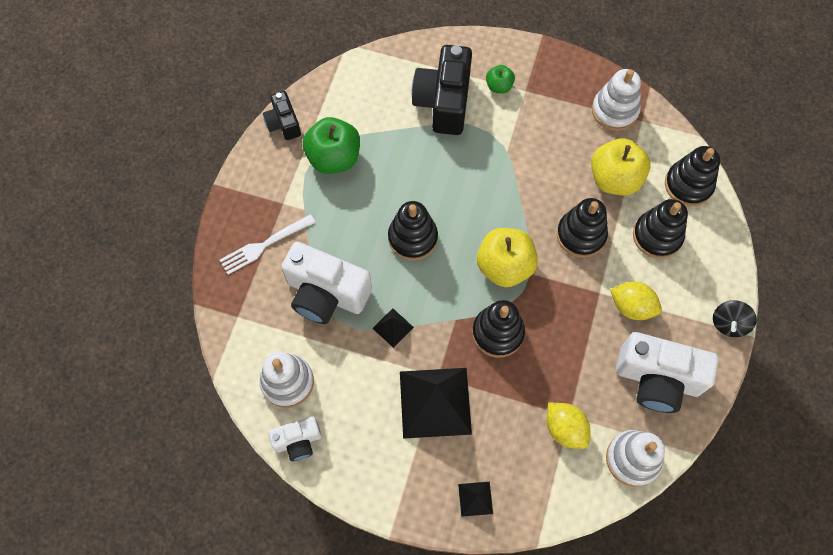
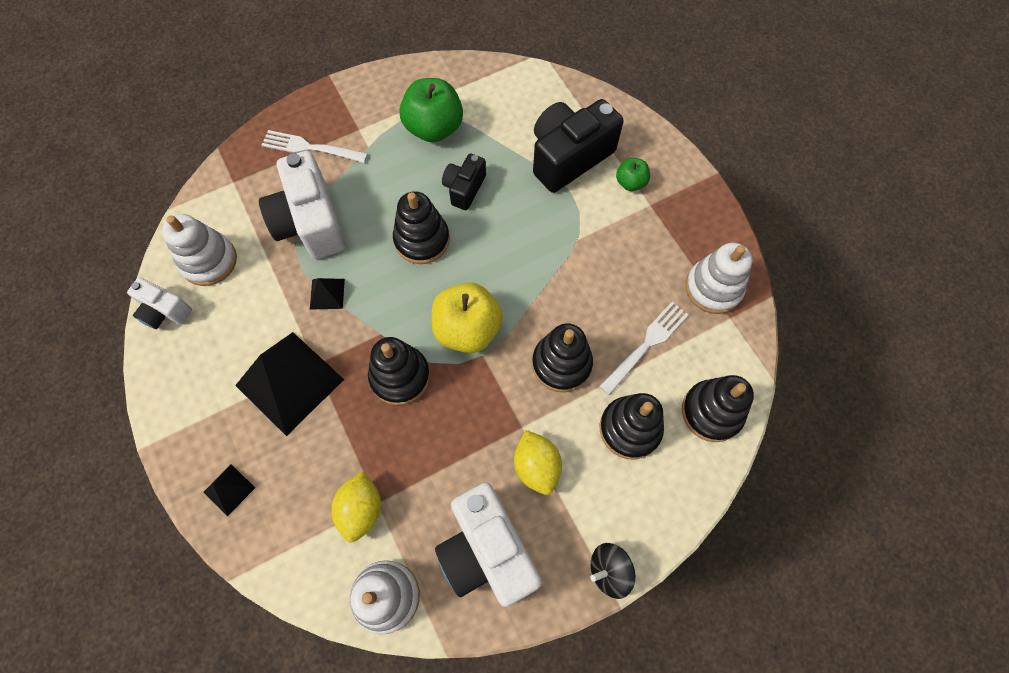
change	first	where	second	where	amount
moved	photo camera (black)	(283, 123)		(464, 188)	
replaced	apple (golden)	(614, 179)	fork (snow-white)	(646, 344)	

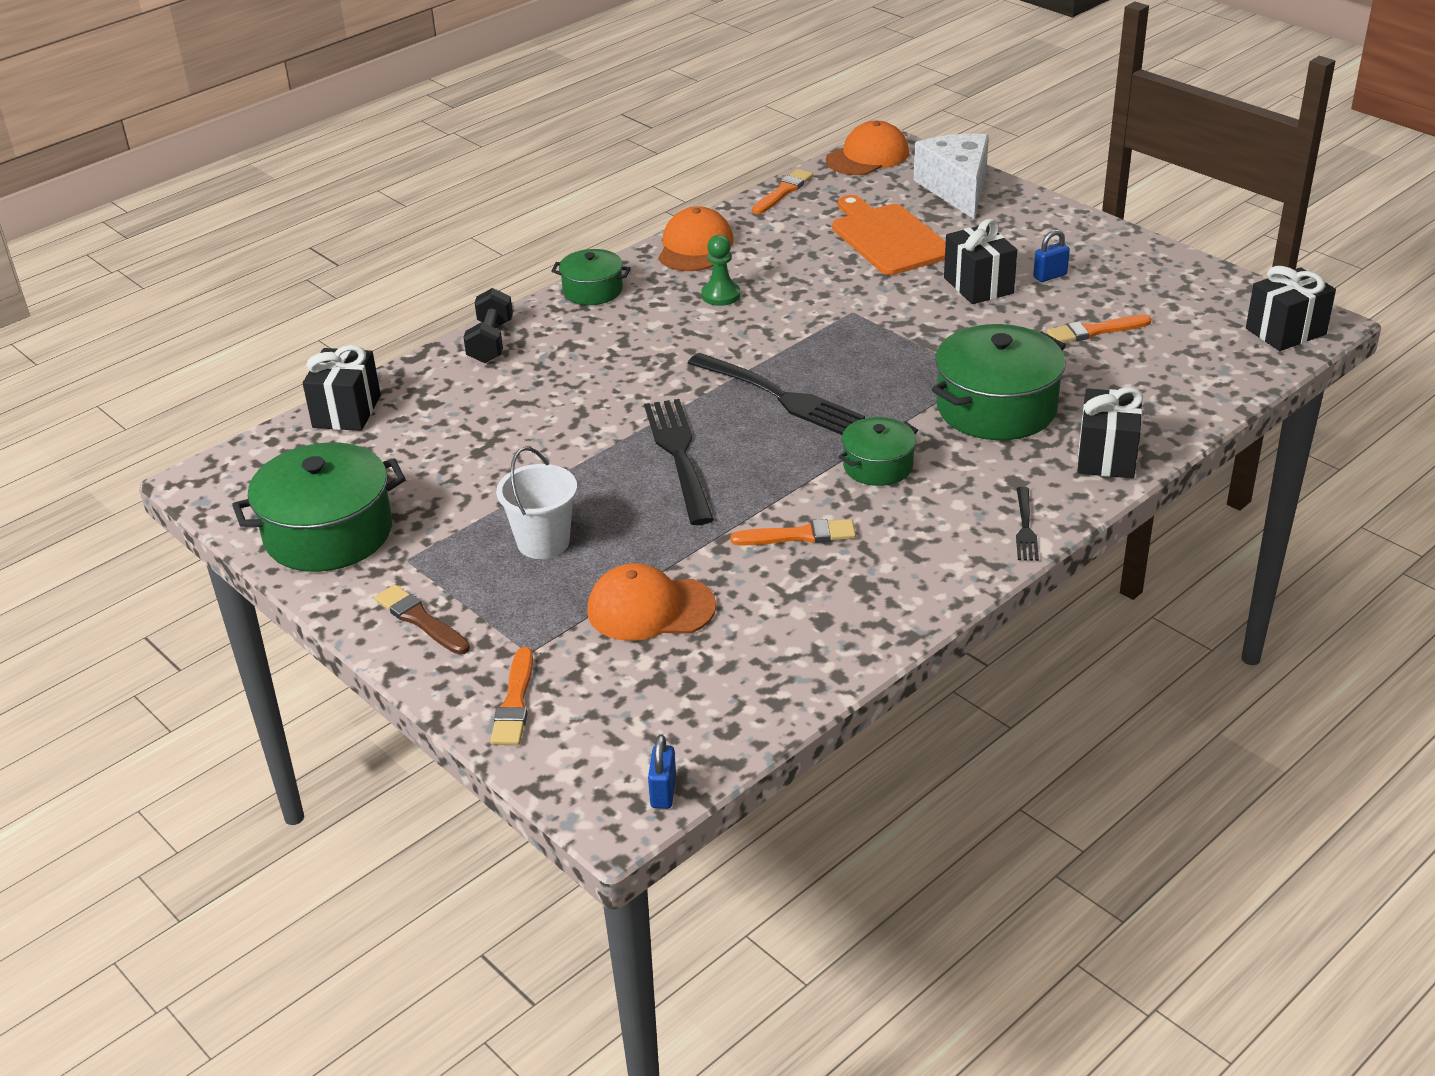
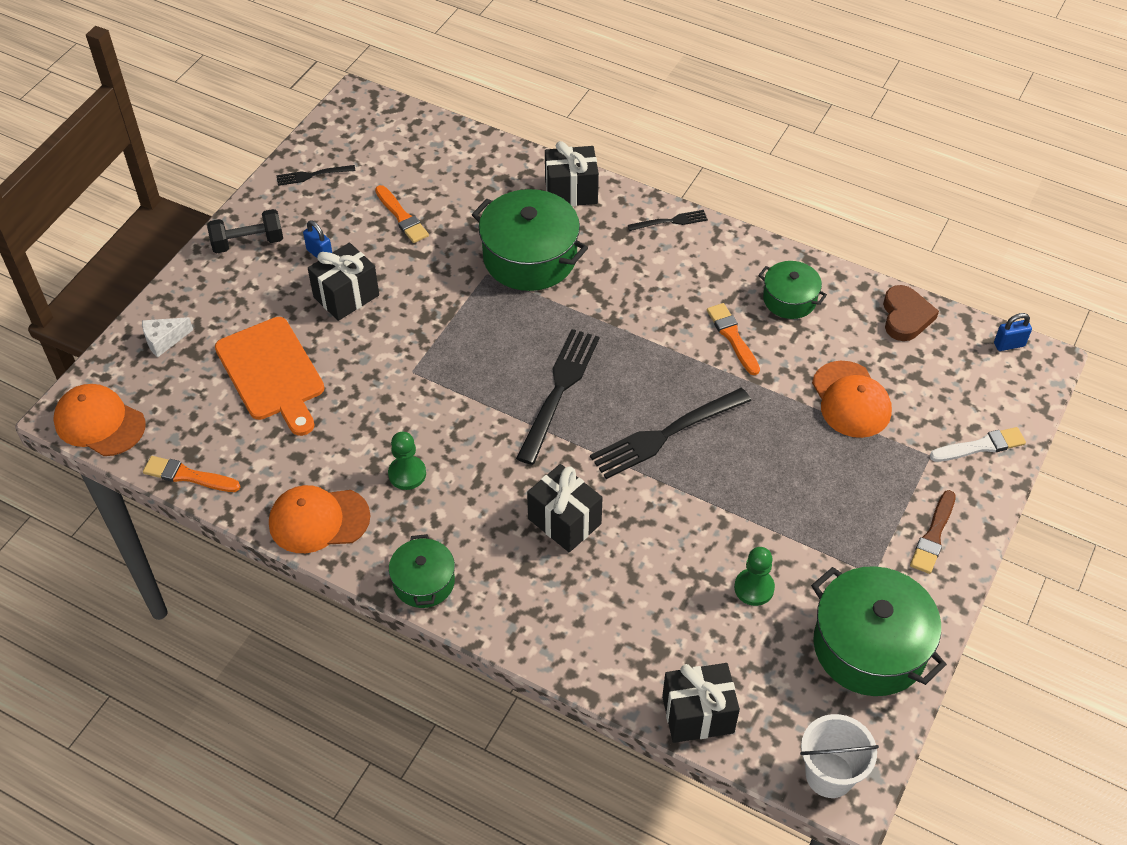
change	first	where	second	where	amount
added			fork (black)	(312, 175)	
added			pawn (leaf-green)	(754, 588)	
added			heart (brown)	(905, 316)	
moved	free weight (black)	(490, 342)		(248, 242)	
moved	sand bucket (snow-white)	(543, 542)		(829, 775)	
moved	cooking pot (leaf-green)	(878, 466)		(789, 299)	
moved	wrapped gift (black)	(1285, 331)		(564, 521)	
recoloured	brush (orange-coloured)	(514, 702)	brush (snow-white)	(980, 446)	
turned	bread board (orange-coloured)	(888, 238)		(272, 373)	75 degrees counterclockwise
resized	piece of cheese (snow-white)	(957, 188)		(164, 340)	x0.48

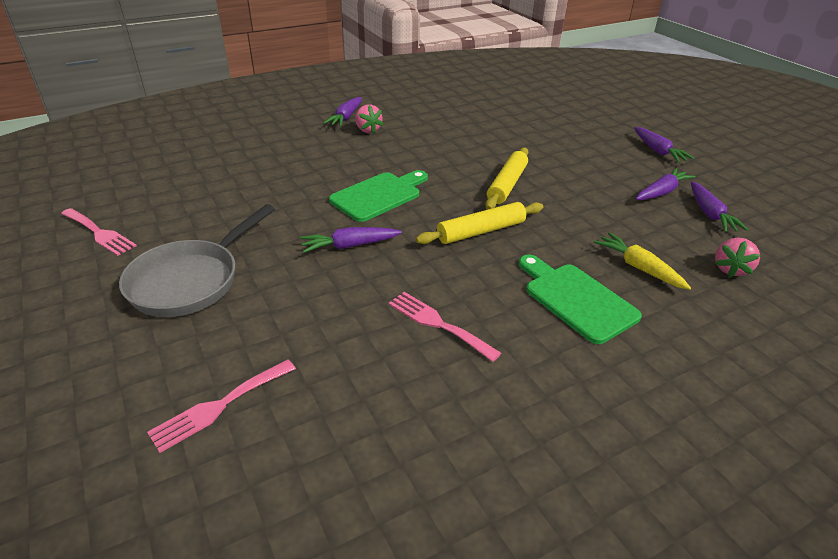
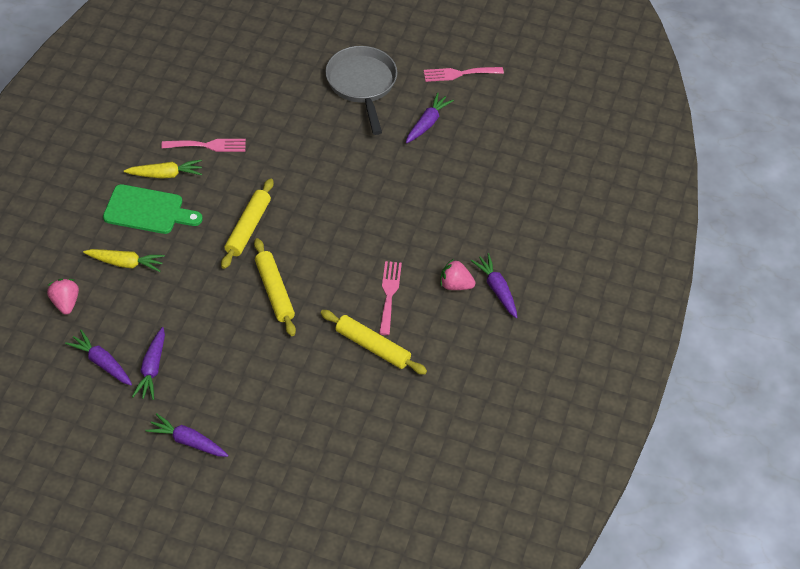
change	first	where	second	where	amount
removed	bread board (leaf-green)	(379, 195)			
added			toy carrot (golden)	(165, 174)	
added			rolling pin (golden)	(372, 347)	
moved	fork (rose-pink)	(219, 406)		(389, 294)	
moved	toy carrot (royal purple)	(350, 246)		(427, 123)	

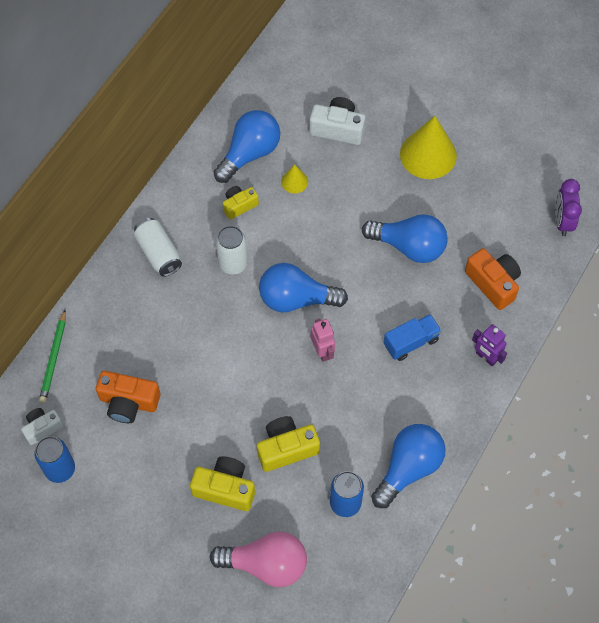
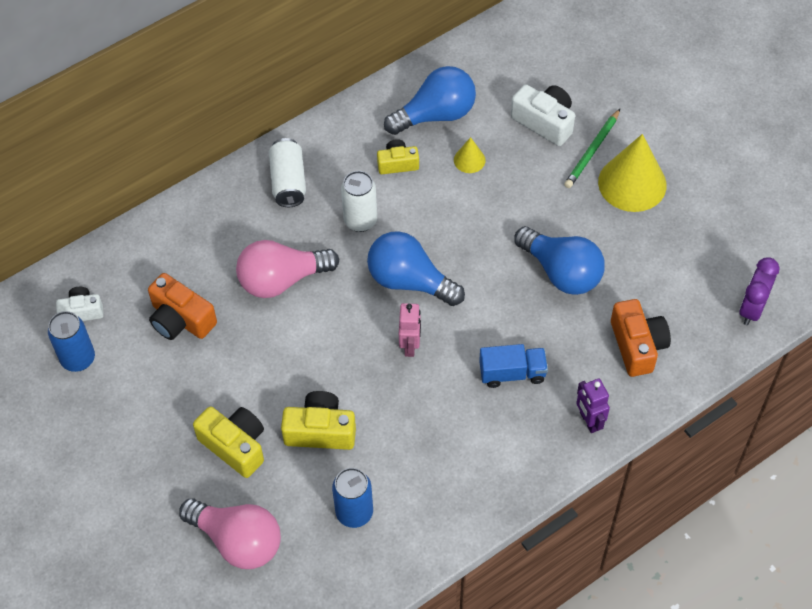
change	first	where	second	where	amount
removed	light bulb (blue)	(408, 468)			
added			light bulb (rose-pink)	(282, 280)	
moved	pencil (leaf-green)	(54, 358)		(592, 151)	

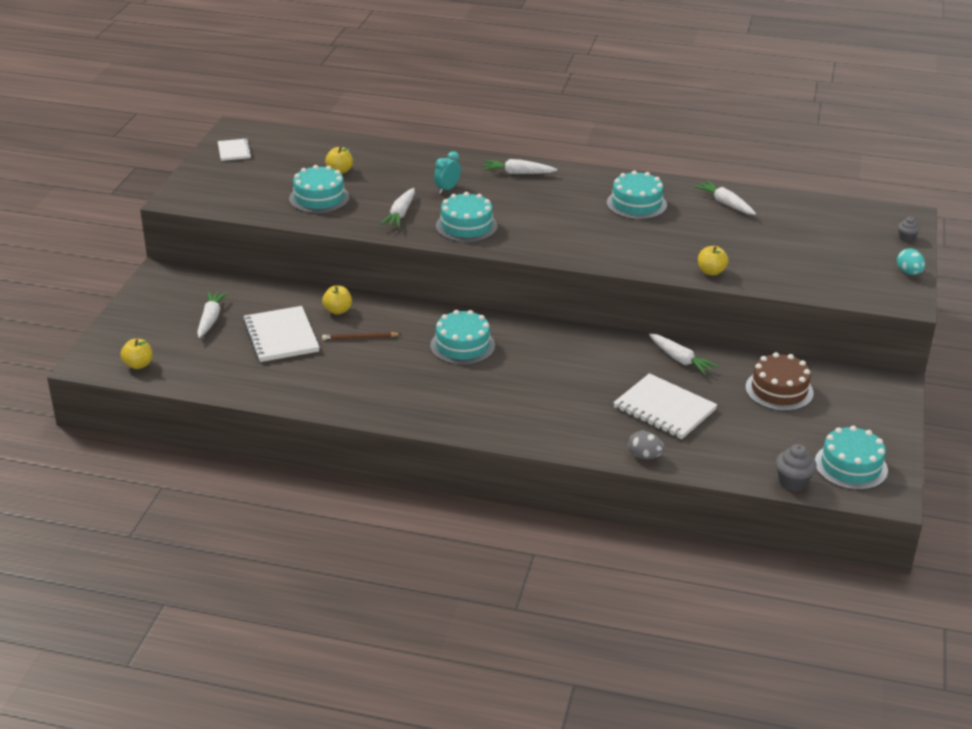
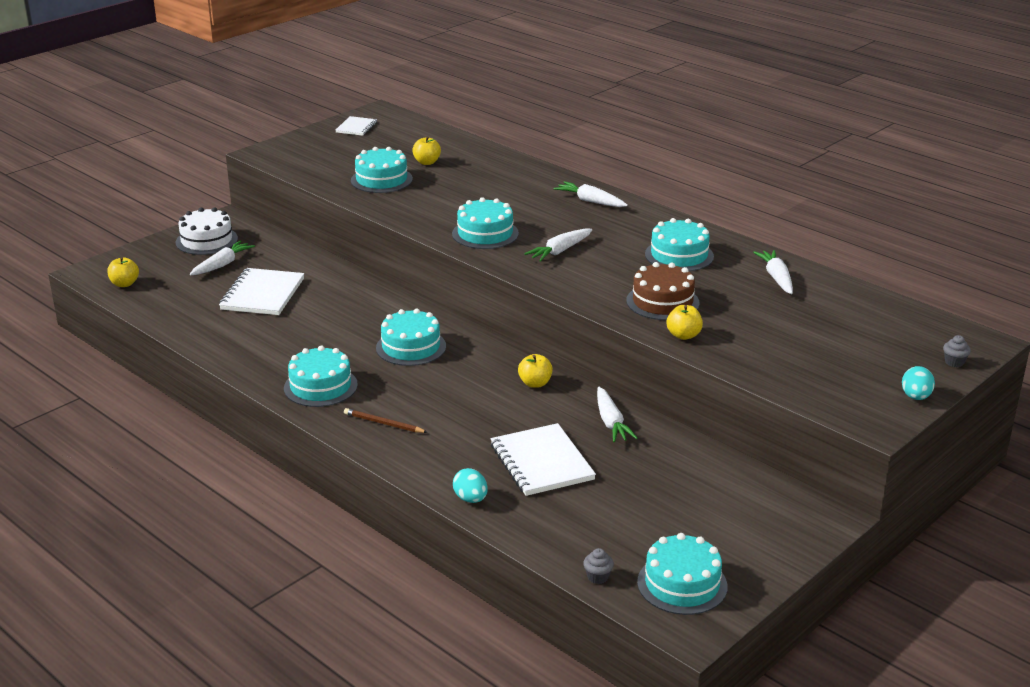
change	first	where	second	where	amount
removed	bedside clock (teal)	(447, 189)			
added			layer cake (snow-white)	(206, 240)	
added			layer cake (teal)	(320, 386)	
moved	apple (golden)	(338, 310)		(535, 383)	
moved	pencil (brown)	(359, 338)		(383, 423)	
moved	toy carrot (snow-white)	(400, 214)		(560, 251)	
moved	layer cake (brown)	(779, 390)		(662, 302)	
recoloured	toy egg (ash-grey)	(644, 456)	toy egg (teal)	(470, 499)	
resized	cupcake (ash-grey)	(792, 482)		(598, 577)	x0.61

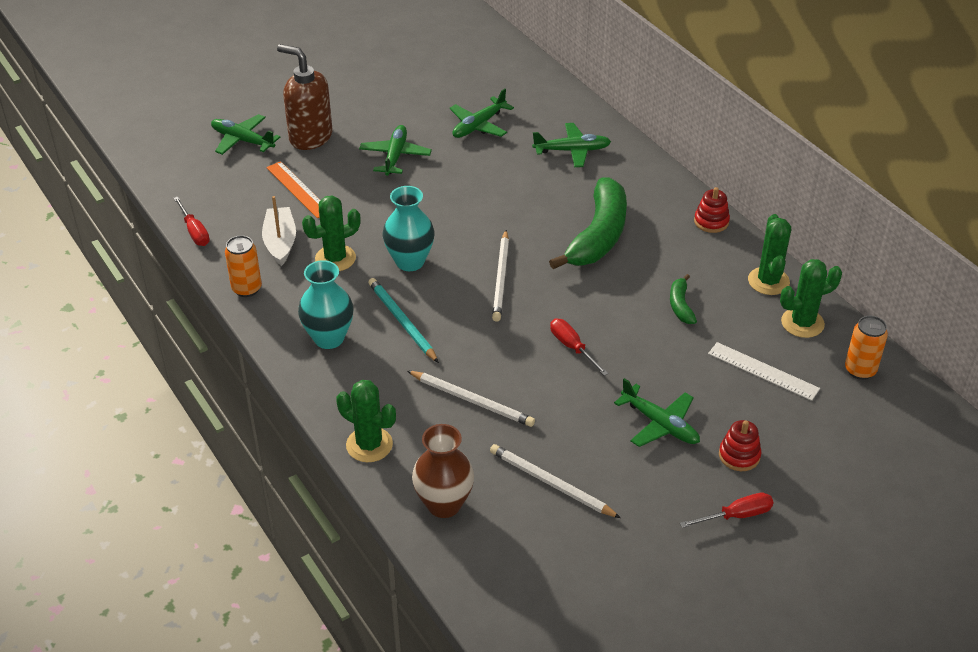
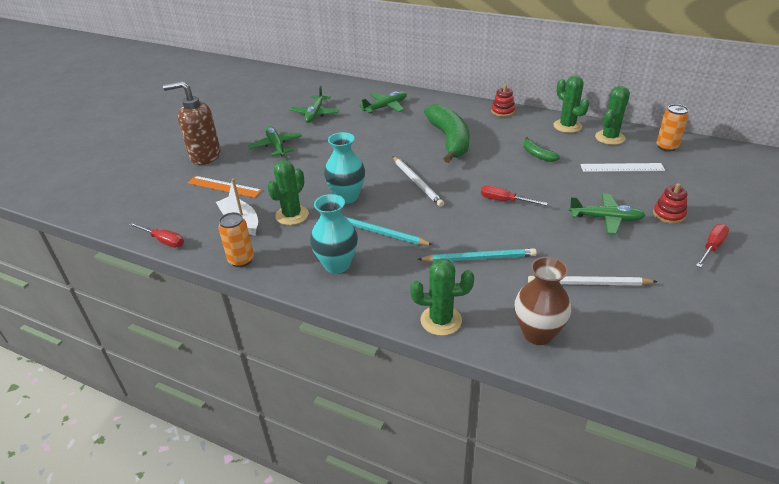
change	first	where	second	where	amount
removed	toy plane (leaf-green)	(243, 140)			
recoloured	pencil (snow-white)	(472, 400)	pencil (teal)	(478, 258)	

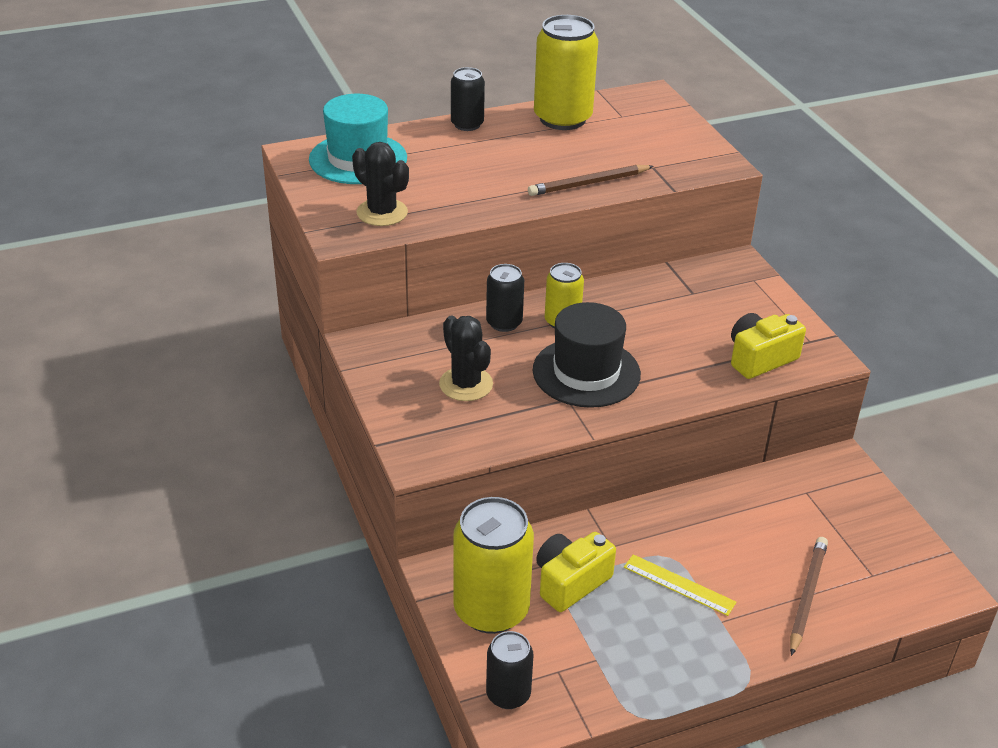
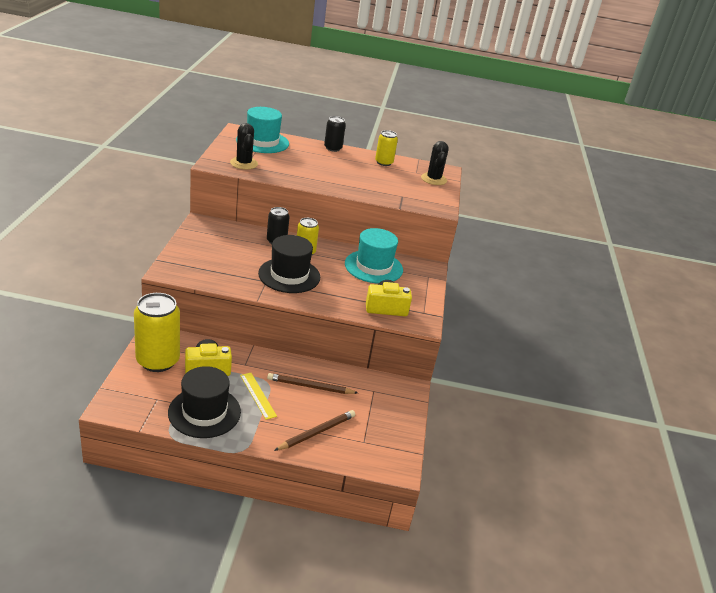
change	first	where	second	where	amount
removed	tin (black)	(508, 694)			
added			top hat (black)	(204, 412)	
added			top hat (teal)	(373, 267)	
moved	prickly plant (black)	(466, 384)		(433, 179)	
moved	pencil (brown)	(588, 183)		(310, 386)	
resized	tin (golden)	(562, 118)		(384, 162)	x0.55

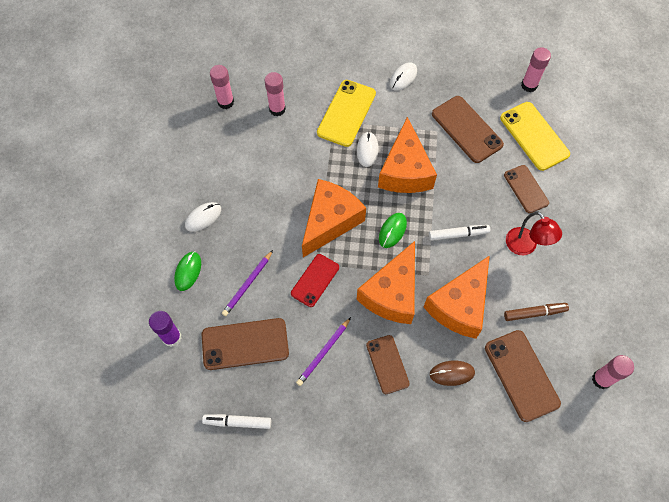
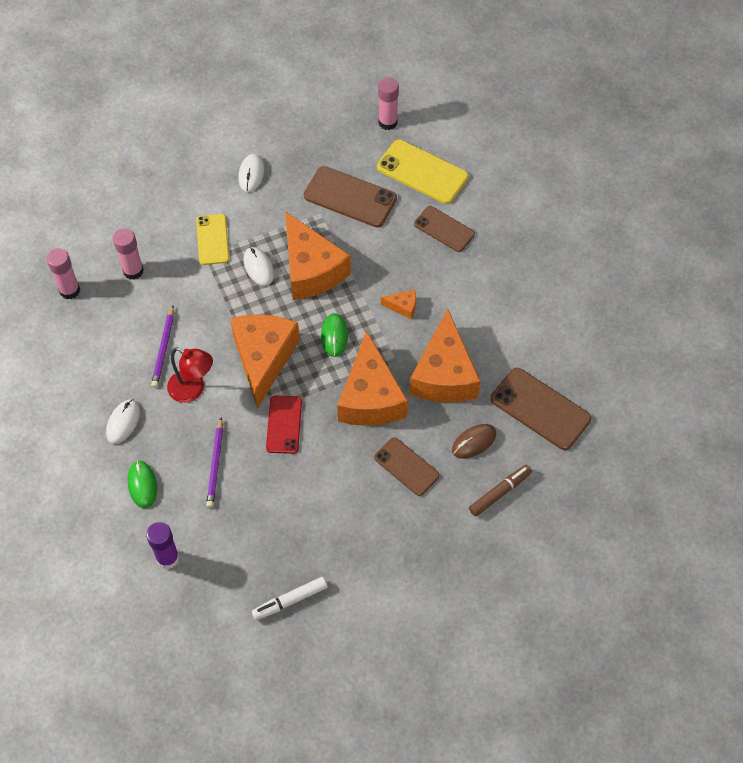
change	first	where	second	where	amount
removed	mobile phone (brown)	(245, 344)			
removed	stick of glue (rose-pink)	(601, 379)			
moved	pencil (royal purple)	(323, 352)		(163, 348)	
moved	marker pen (brown)	(534, 313)		(500, 492)	
moved	reading lamp (red)	(525, 247)		(193, 390)	
replaced	marker pen (snow-white)	(458, 234)	piece of cheese (orange-coloured)	(403, 306)	
resized	mobile phone (golden)	(346, 113)		(212, 239)	x0.66

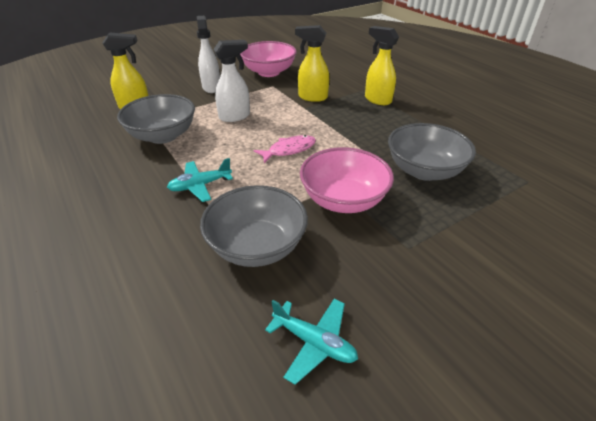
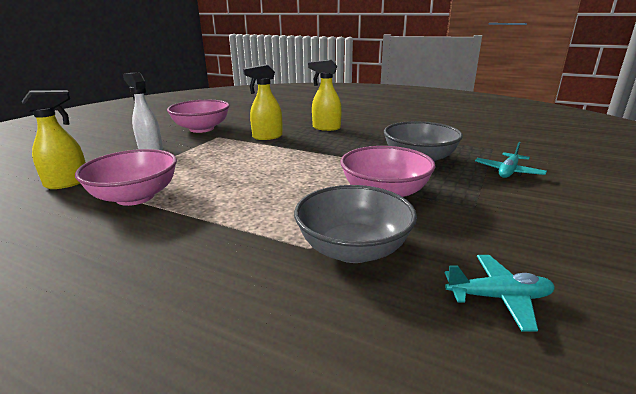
change	first	where	second	where	amount
removed	spray bottle (snow-white)	(235, 116)			
removed	fish (rose-pink)	(289, 150)			
moved	toy plane (teal)	(200, 185)		(508, 172)	
recoloured	bowl (ash-grey)	(163, 136)	bowl (rose-pink)	(135, 197)	

